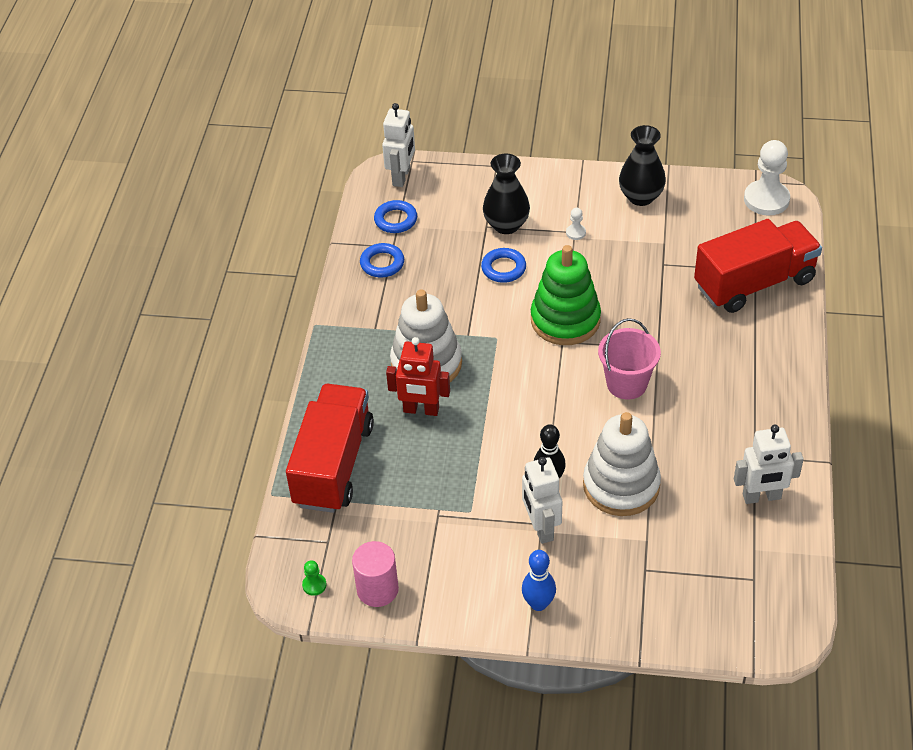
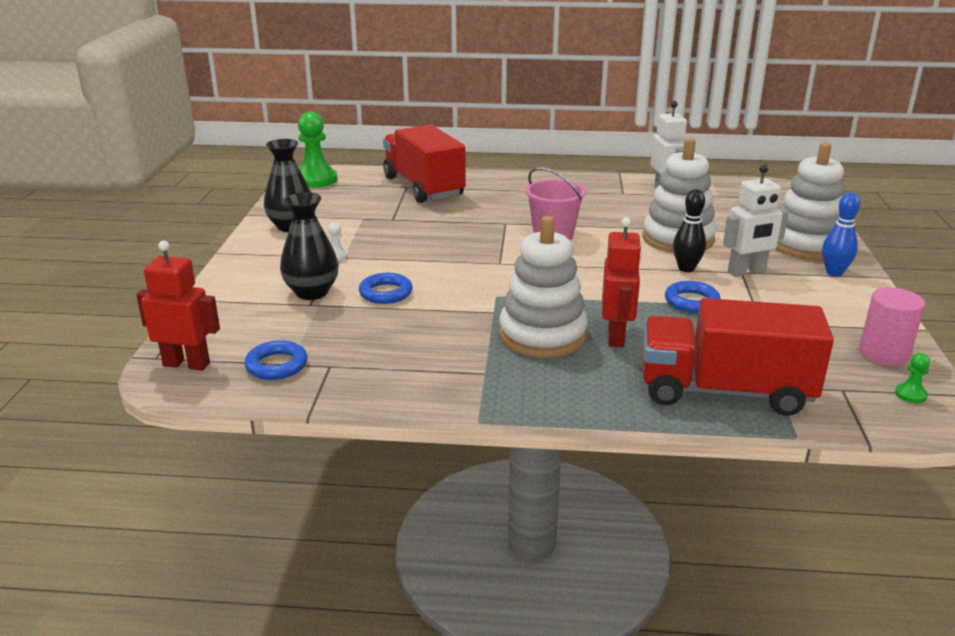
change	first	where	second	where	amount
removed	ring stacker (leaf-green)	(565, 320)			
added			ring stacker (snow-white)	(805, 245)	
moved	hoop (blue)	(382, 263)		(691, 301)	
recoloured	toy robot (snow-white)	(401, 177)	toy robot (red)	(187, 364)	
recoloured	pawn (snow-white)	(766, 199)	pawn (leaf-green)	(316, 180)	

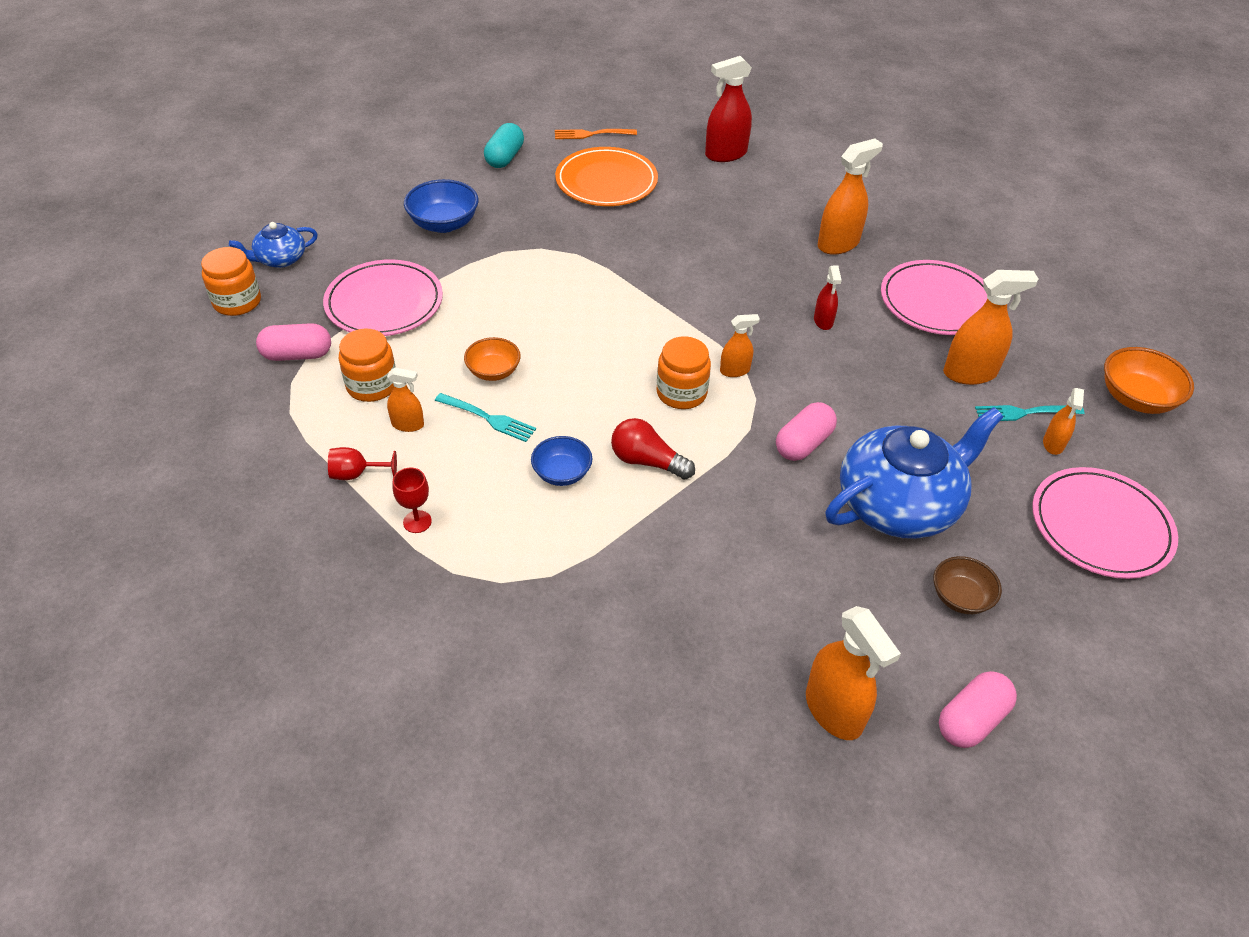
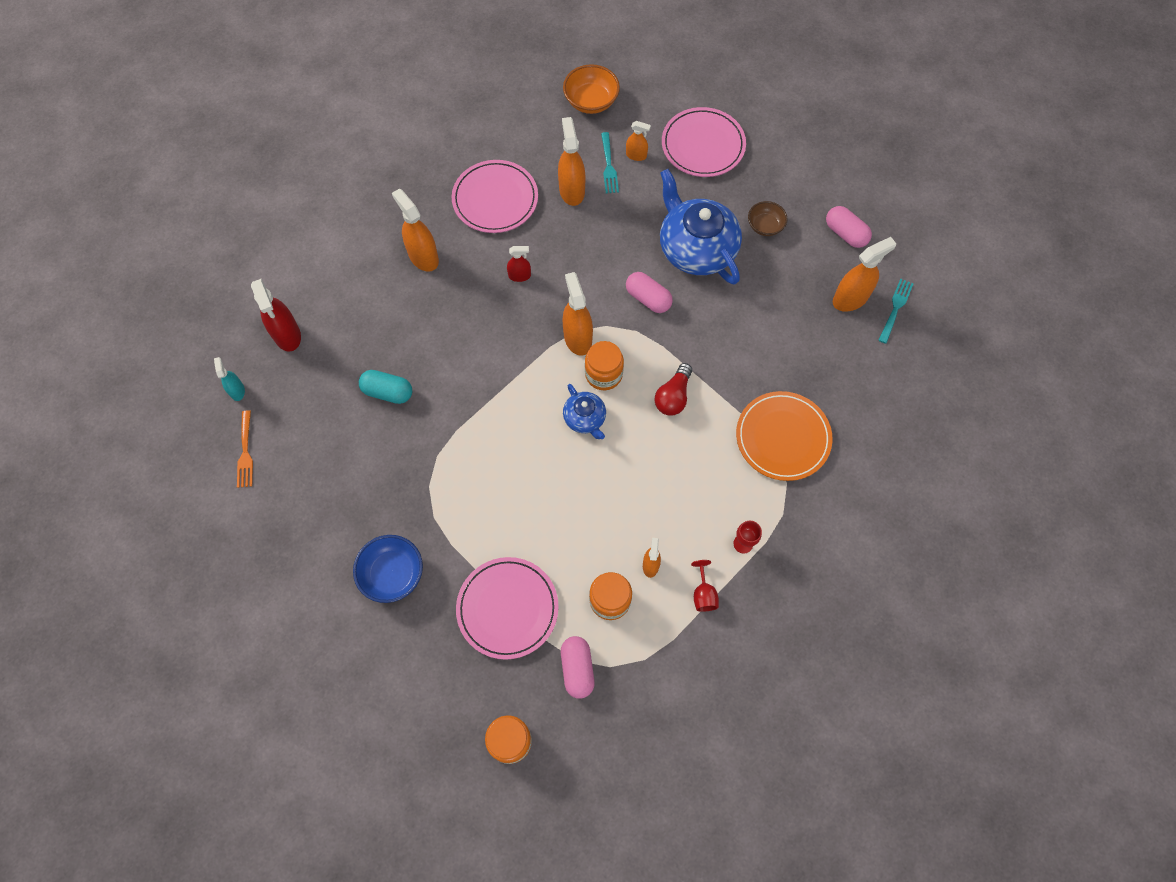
change	first	where	second	where	amount
removed	bowl (orange-coloured)	(493, 371)			
removed	bowl (blue)	(562, 473)			
added			spray bottle (teal)	(237, 390)	
moved	teapot (blue)	(280, 259)		(585, 418)	
moved	fork (teal)	(488, 418)		(895, 308)	
moved	pill shape (teal)	(504, 158)		(388, 392)	
moved	plate (orange-coloured)	(606, 181)		(782, 437)	
resized	spray bottle (orange-coloured)	(735, 370)		(577, 338)	x1.79

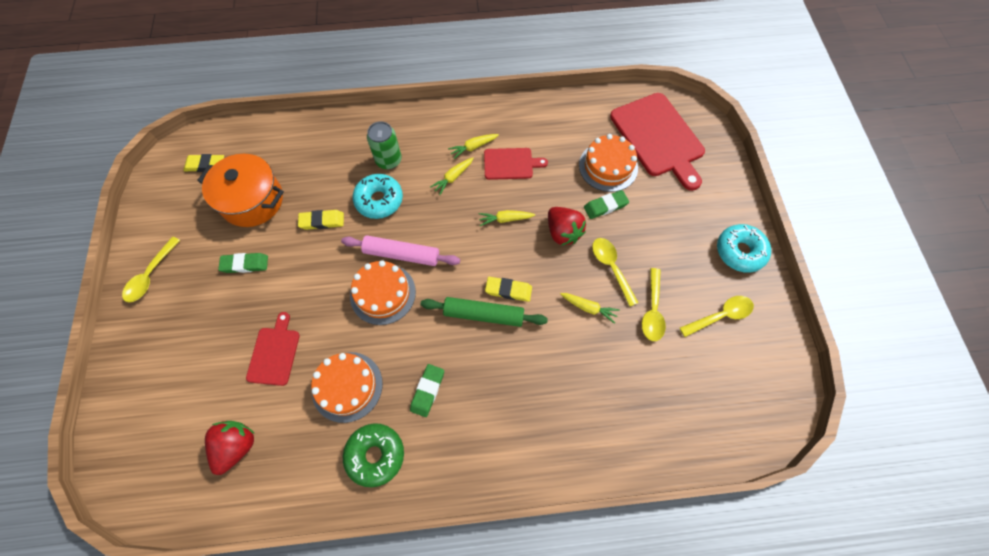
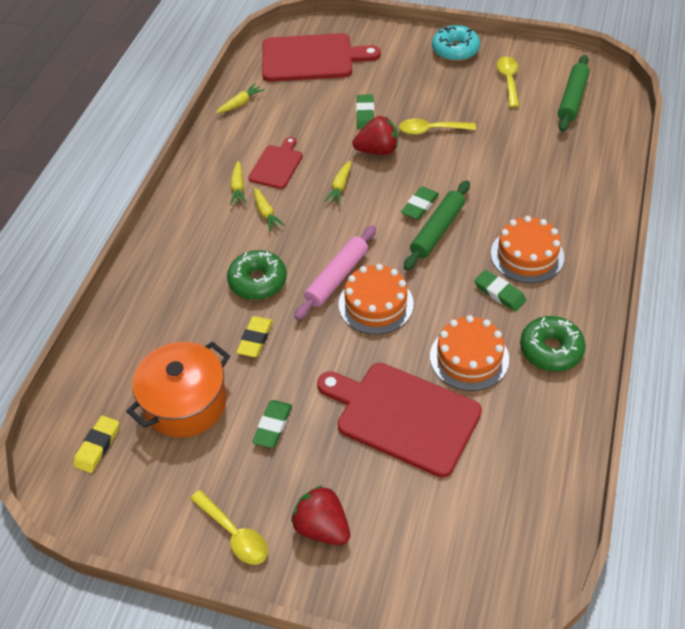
change	first	where	second	where	amount
removed	tin (leaf-green)	(388, 160)			
removed	tablespoon (golden)	(652, 311)			
added			rolling pin (leaf-green)	(572, 99)	
moved	toy strawberry (red)	(237, 446)		(322, 527)	
moved	toy carrot (golden)	(589, 308)		(240, 103)	
moved	layer cake (orange-coloured)	(608, 166)		(527, 255)	
recoloured	donut (teal)	(379, 200)	donut (leaf-green)	(258, 281)	
recoloured	gum eraser (golden)	(508, 290)	gum eraser (leaf-green)	(420, 206)	
resized	bread board (red)	(274, 353)		(403, 416)	x1.85

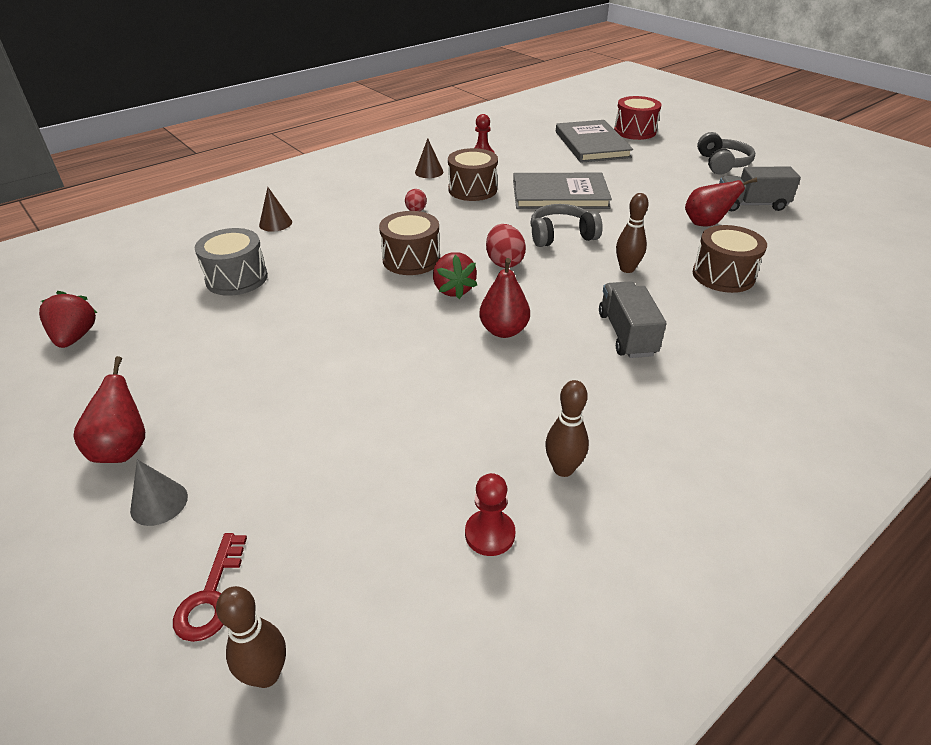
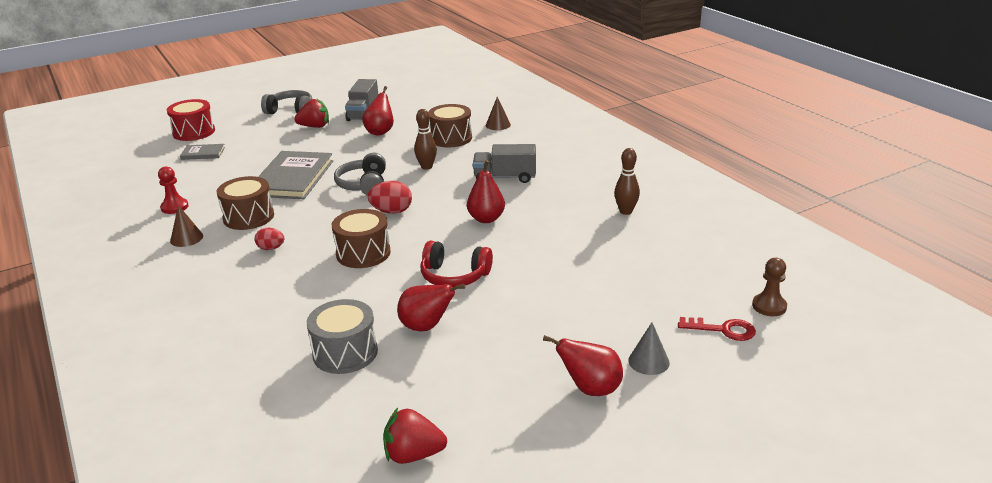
change	first	where	second	where	amount
removed	pawn (red)	(490, 534)			
added			toy pear (red)	(426, 327)	
added			headphones (red)	(454, 276)	
moved	cone shape (brown)	(275, 223)		(498, 125)	
moved	toy strawberry (red)	(453, 290)		(314, 126)	
replaced	skittle (brown)	(266, 674)	pawn (brown)	(769, 306)	
resized	book (ash-grey)	(592, 144)		(203, 153)	x0.48

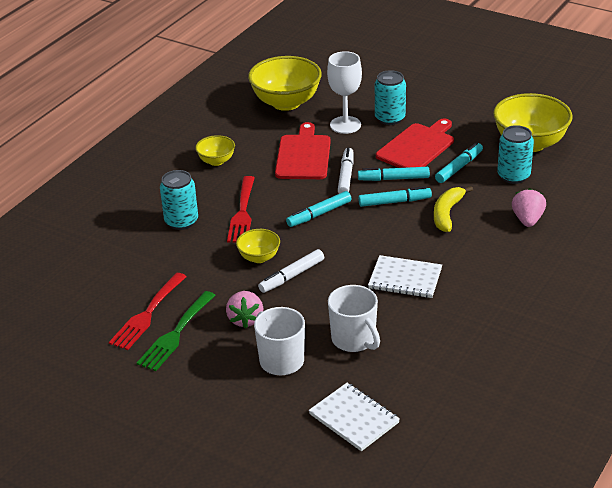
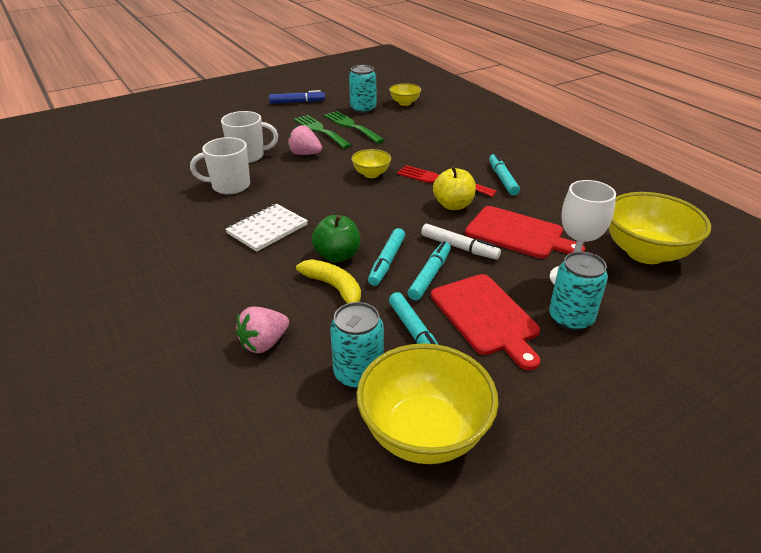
change	first	where	second	where	amount
removed	marker pen (snow-white)	(291, 276)			
removed	notepad (snow-white)	(354, 418)			
added			marker pen (blue)	(297, 102)	
added			apple (leaf-green)	(337, 255)	
added			apple (golden)	(453, 205)	
moved	tin (teal)	(181, 221)		(363, 109)	
moved	bowl (golden)	(216, 161)		(404, 103)	
moved	marker pen (teal)	(319, 214)		(502, 179)	
recoloured	fork (red)	(147, 314)	fork (leaf-green)	(351, 126)	
turned	toy strawberry (rose-pink)	(527, 220)		(264, 343)	105 degrees clockwise

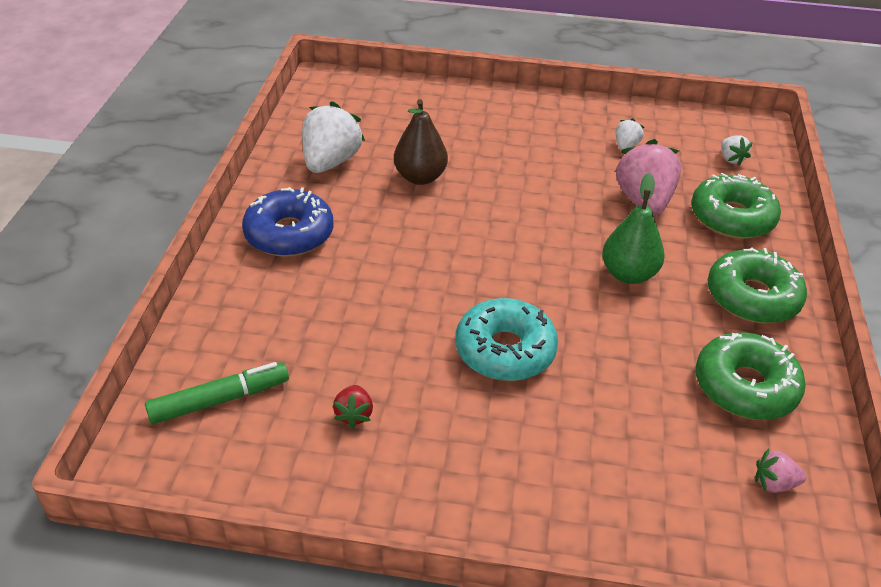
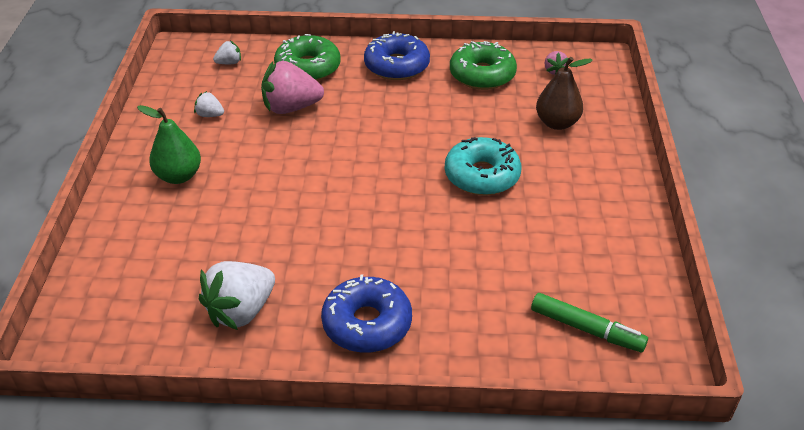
change	first	where	second	where	amount
removed	toy strawberry (red)	(354, 414)			
moved	toy pear (brown)	(420, 177)		(557, 123)	
moved	toy pear (leaf-green)	(628, 274)		(179, 176)	
recoloured	donut (leaf-green)	(752, 297)	donut (blue)	(397, 66)	
turned	marker pen (leaf-green)	(219, 400)		(586, 329)	150 degrees clockwise
turned	toy strawberry (snow-white)	(330, 162)		(241, 311)	60 degrees counterclockwise

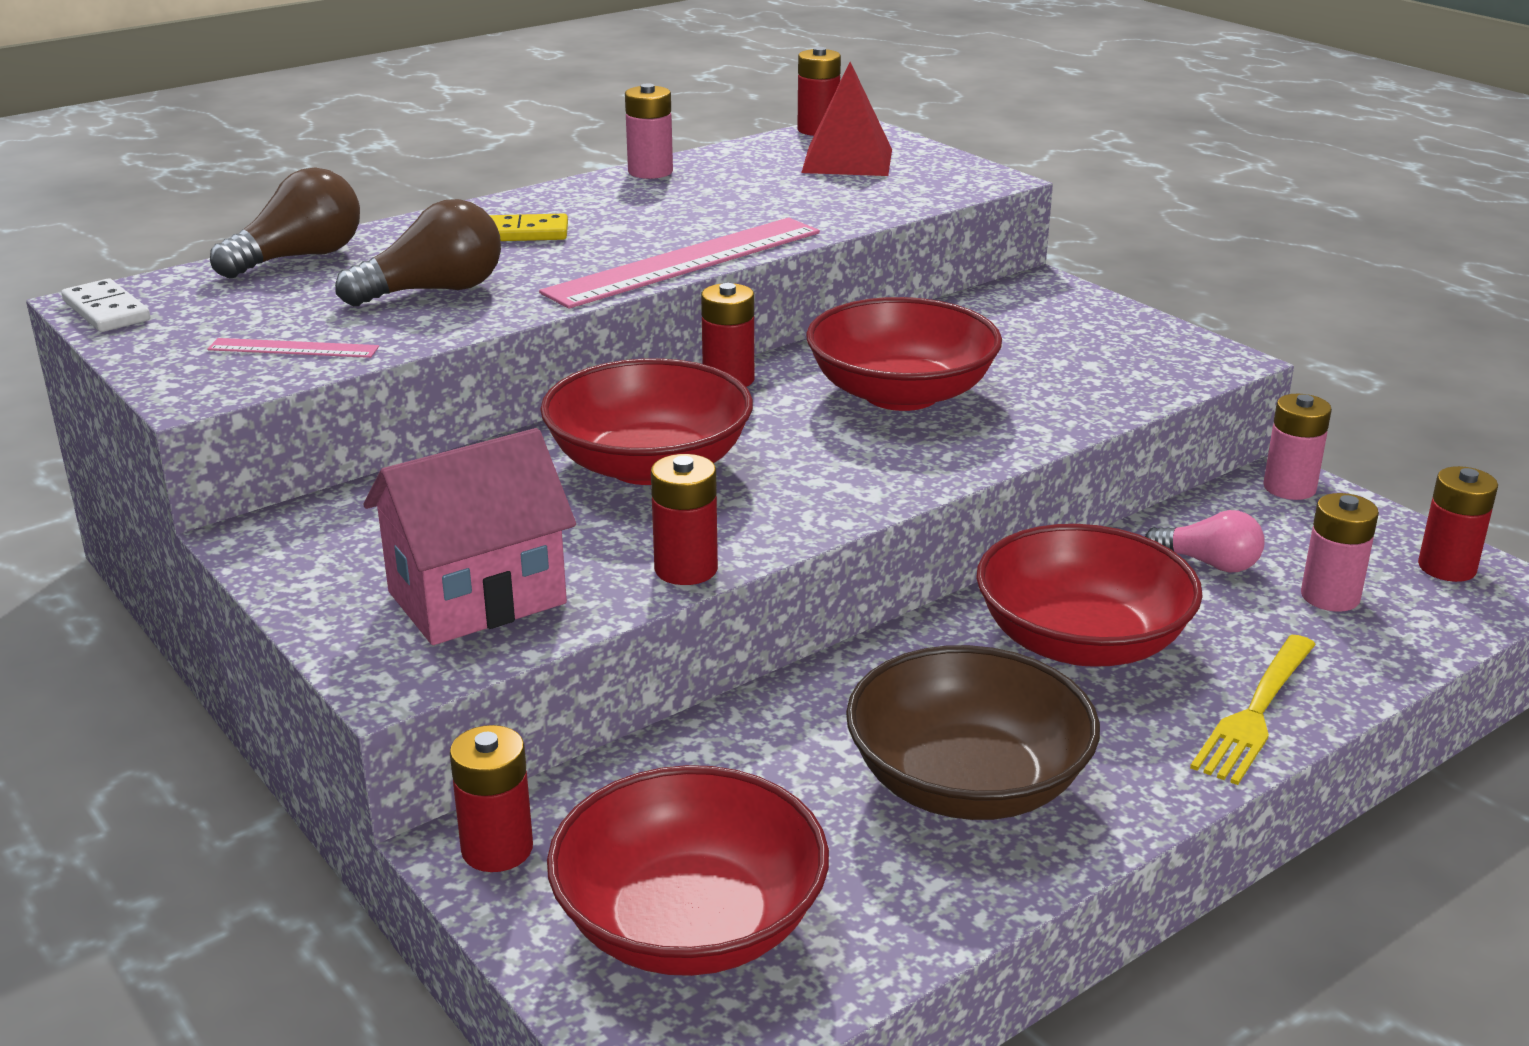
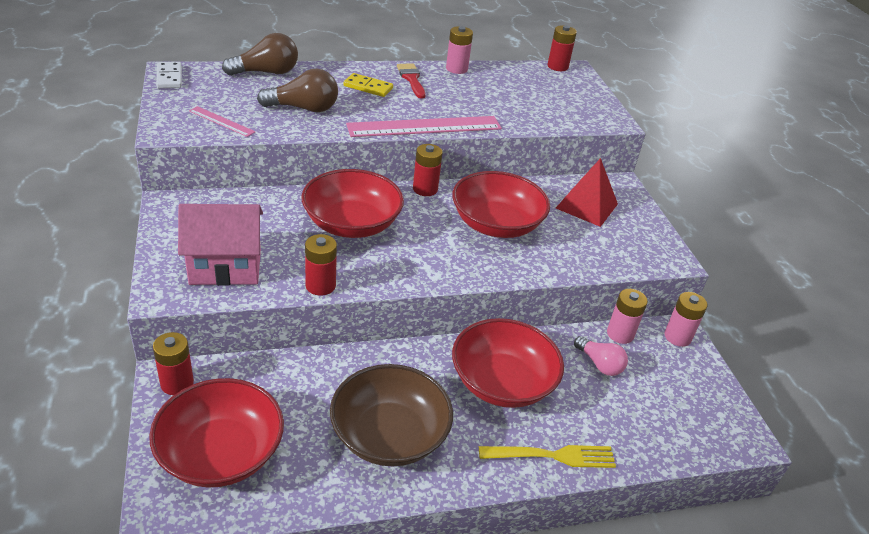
change	first	where	second	where	amount
removed	battery (red)	(1447, 567)			
added			brush (red)	(411, 79)	
moved	solid pyramid (red)	(847, 160)		(587, 206)	
moved	battery (rose-pink)	(1330, 596)		(620, 334)	
turned	fork (golden)	(1256, 712)		(552, 456)	150 degrees counterclockwise

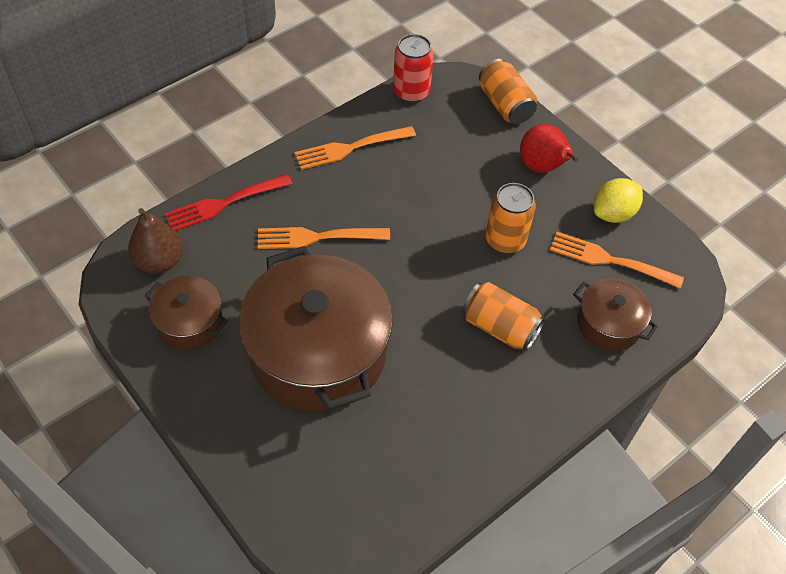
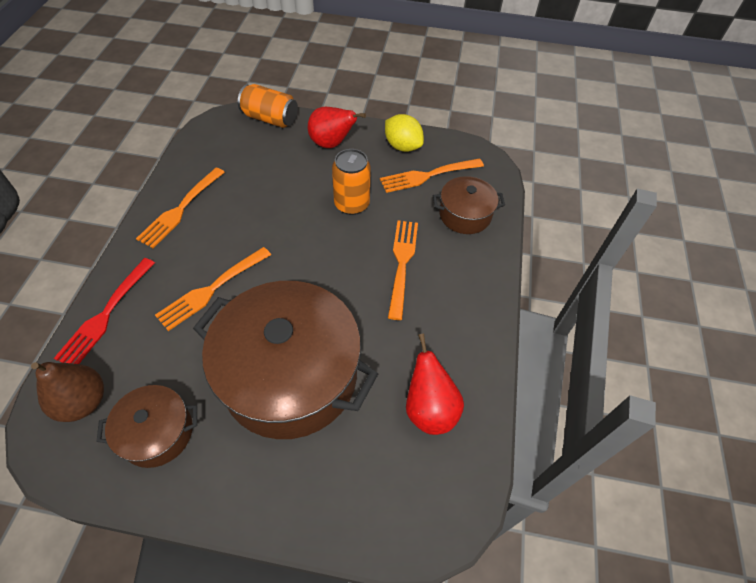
change	first	where	second	where	amount
removed	tin (red)	(411, 92)			
added			toy pear (red)	(429, 409)	
replaced	tin (orange-coloured)	(500, 327)	fork (orange-coloured)	(402, 263)	
turned	lemon (golden)	(613, 213)		(402, 146)	60 degrees counterclockwise

